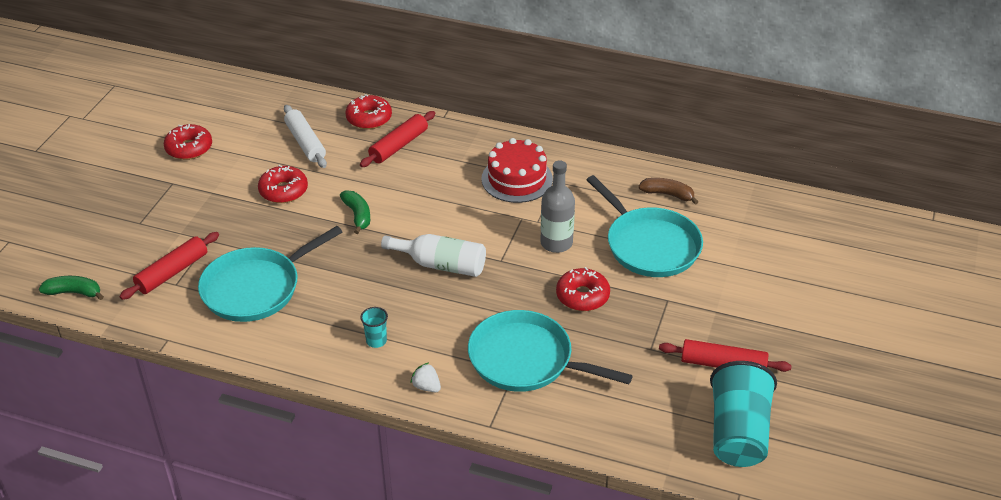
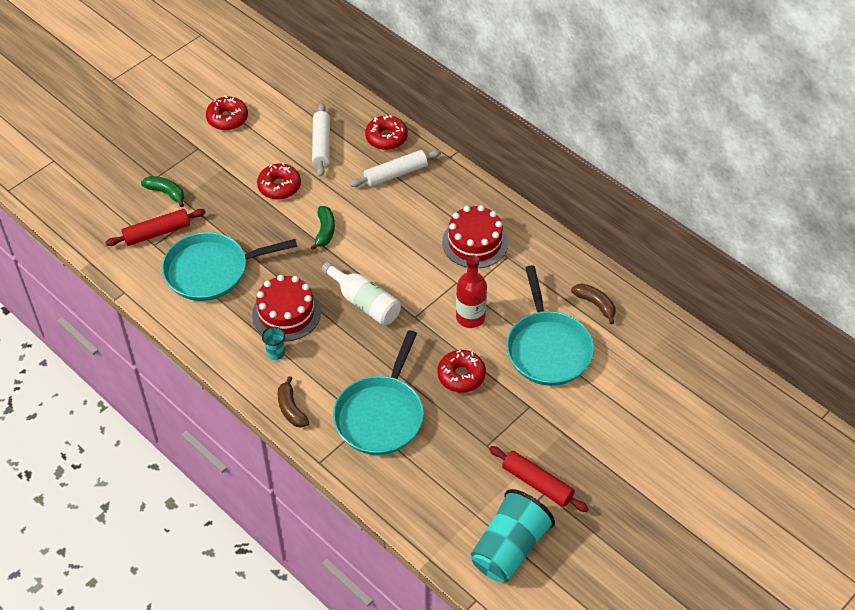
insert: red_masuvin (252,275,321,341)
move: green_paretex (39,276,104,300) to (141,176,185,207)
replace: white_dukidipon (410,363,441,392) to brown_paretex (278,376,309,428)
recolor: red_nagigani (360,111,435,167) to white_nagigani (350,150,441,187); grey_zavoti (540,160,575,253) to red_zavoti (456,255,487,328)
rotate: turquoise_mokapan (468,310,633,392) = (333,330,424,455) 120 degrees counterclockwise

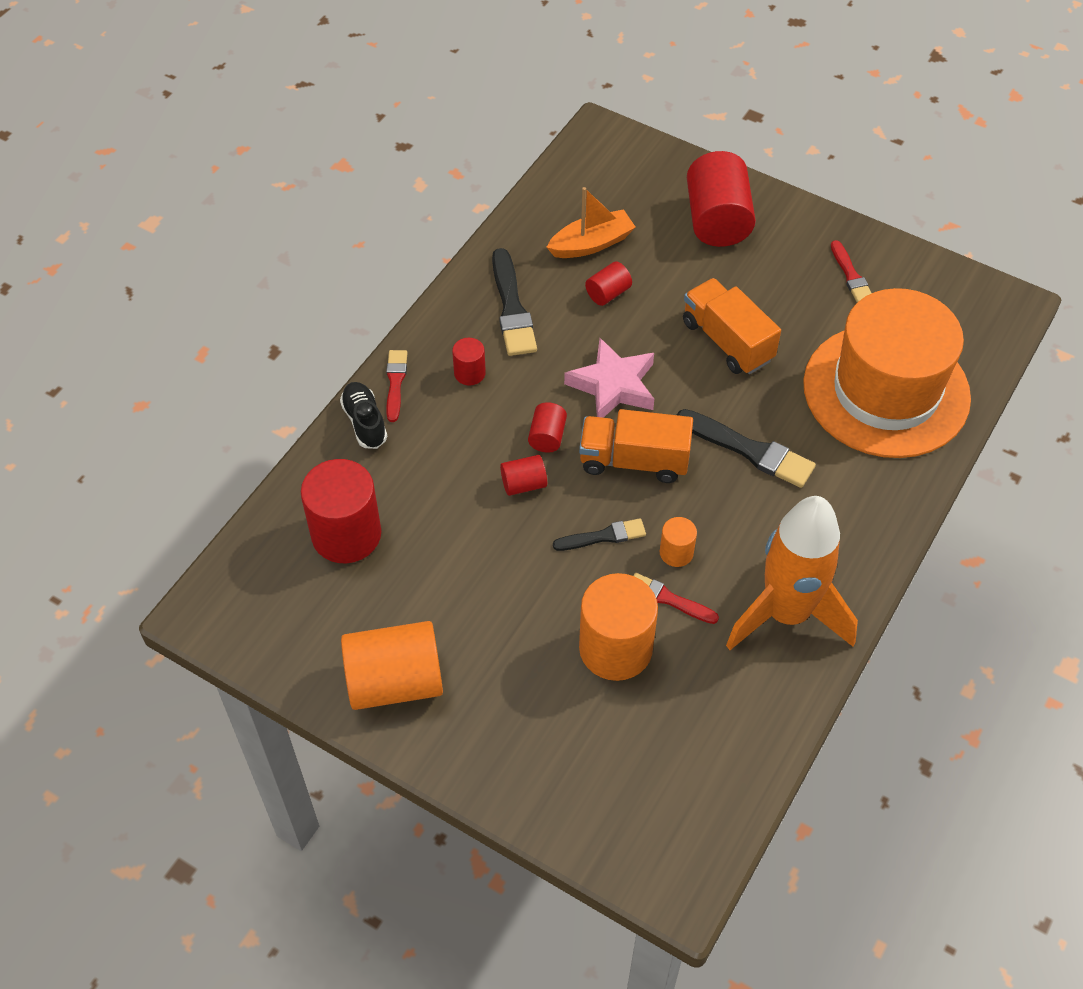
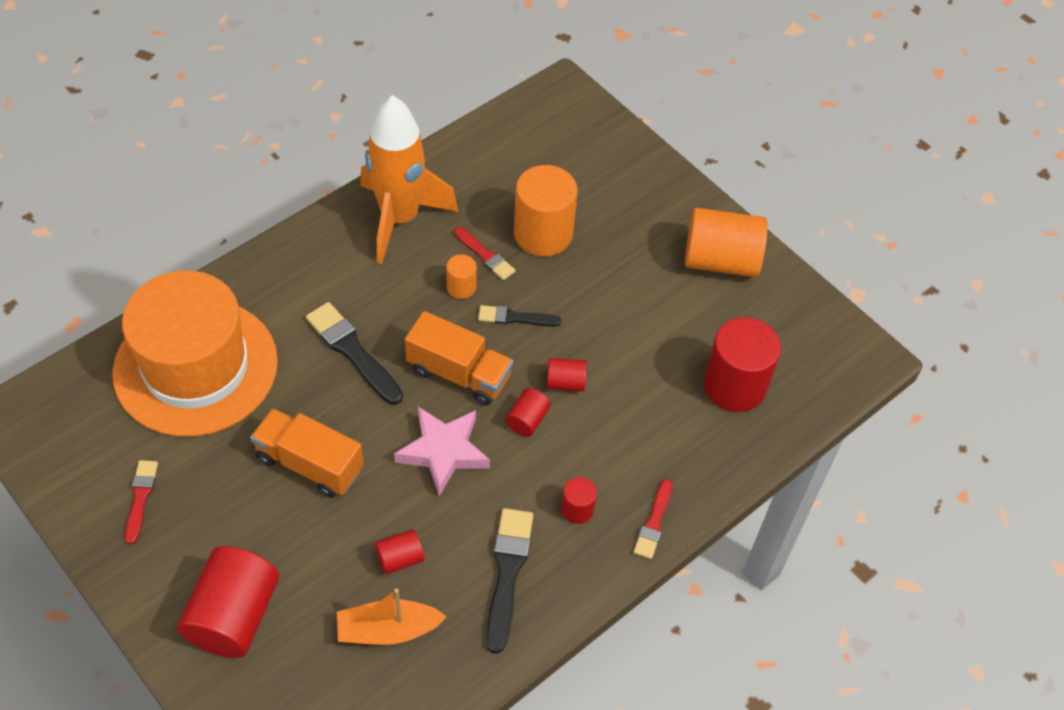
delete: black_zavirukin (340,382,388,449)
rotate: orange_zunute (683,278,781,374) = (250,408,364,498) 135 degrees clockwise

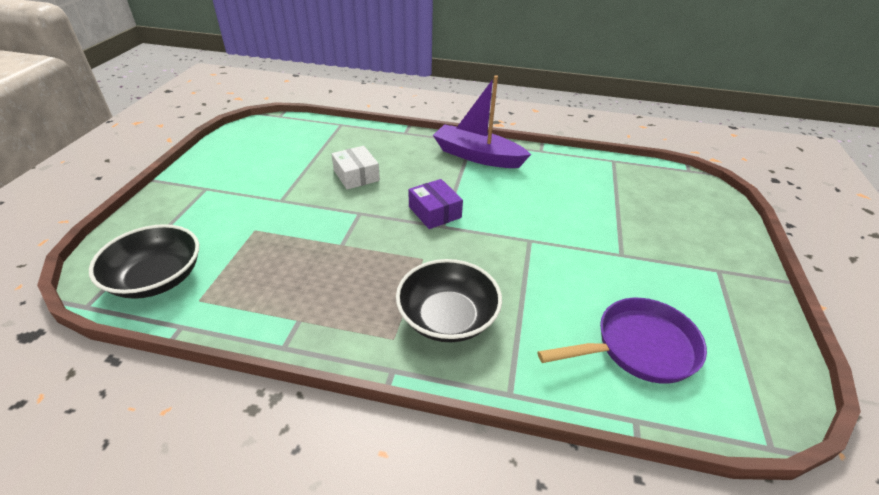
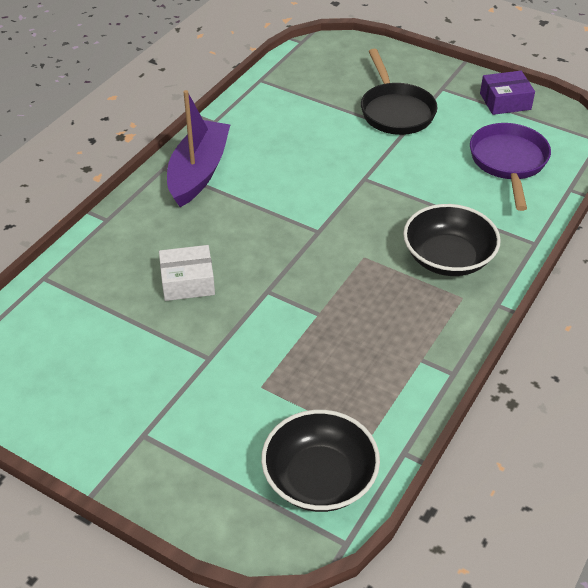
insert: black_mokapan (361,49,438,135)
move: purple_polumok (408,179,463,229) to (480,71,535,115)
rotate: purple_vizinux (433,75,531,168) = (167,90,230,207) 150 degrees clockwise

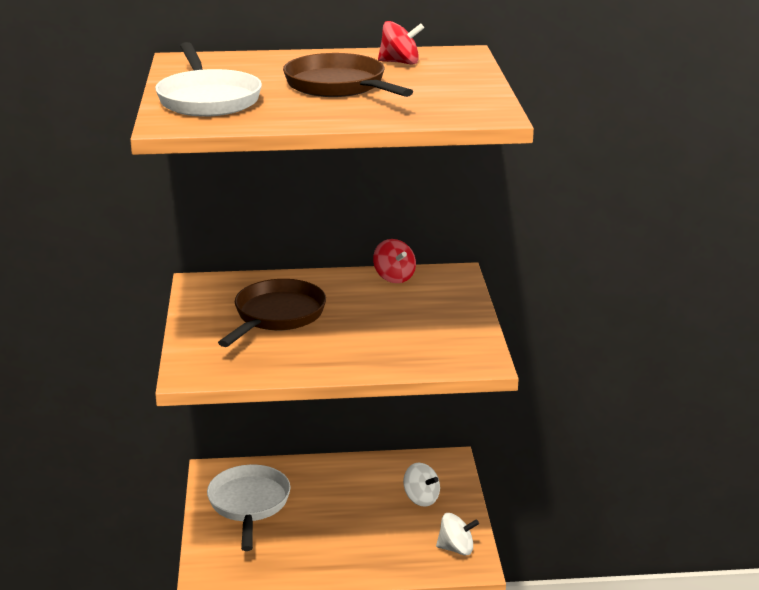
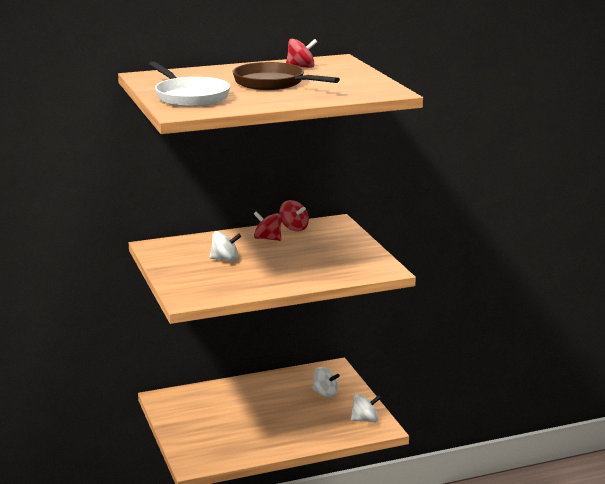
delete: white_mokapan (207,465,290,551)
insert: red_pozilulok (254,211,281,241)
replace: brown_mokapan (218,279,326,347) to white_pozilulok (210,231,241,262)

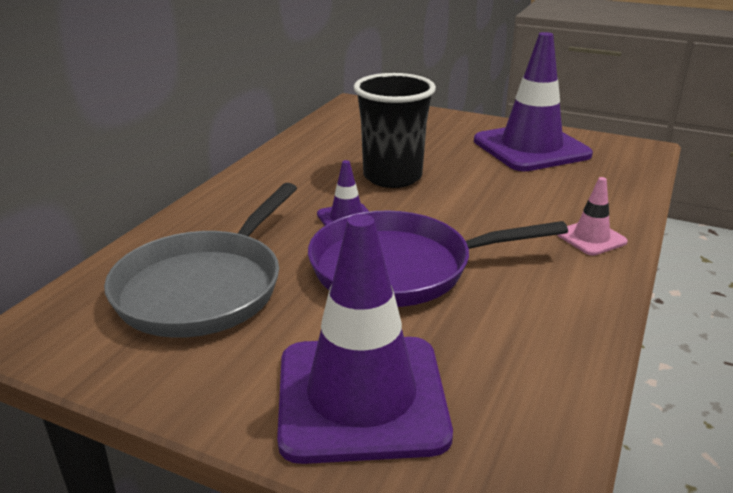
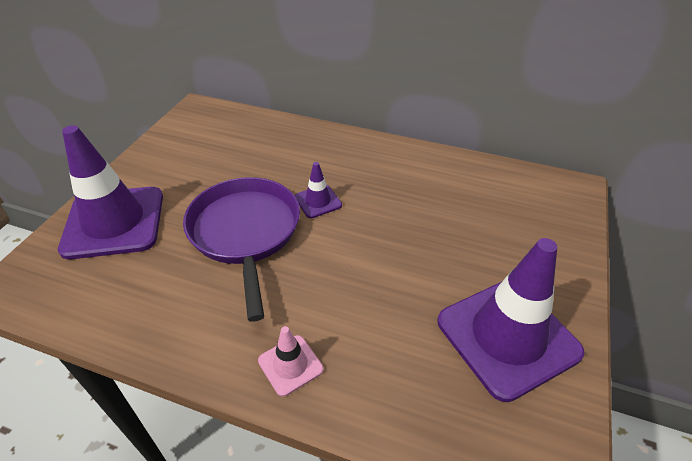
delete: grey_mokapan (104,183,297,338); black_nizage (354,73,436,188)

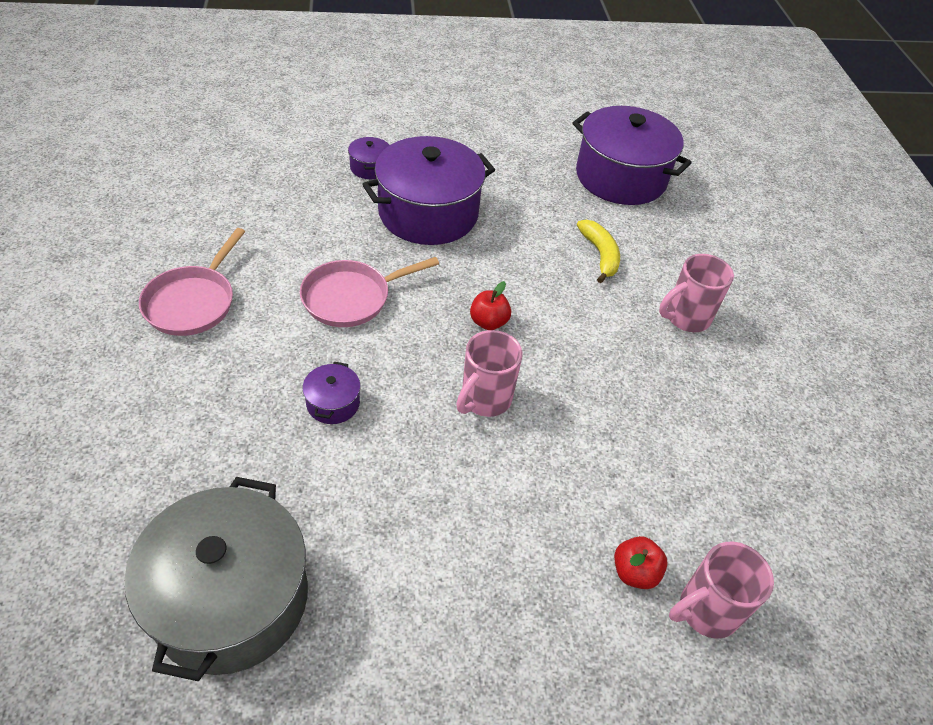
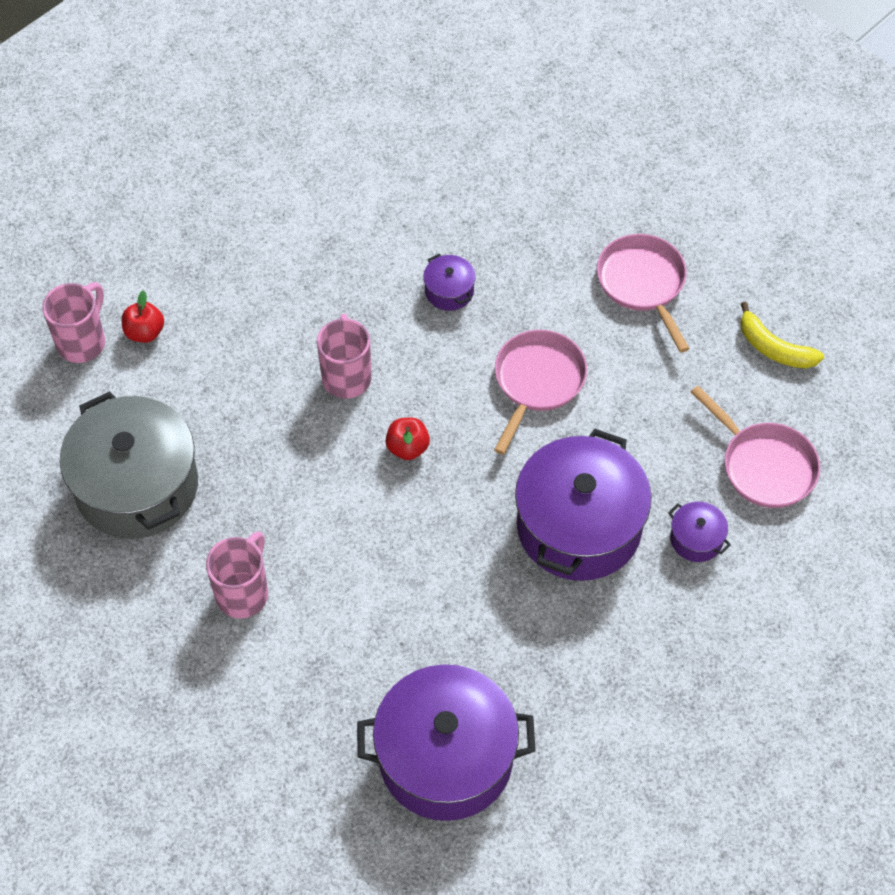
insert: pink_mokapan (691,386,820,508)
move: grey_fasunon (125,477,308,682) to (60,391,198,539); yellow_paretex (577,220,620,283) to (741,302,824,369)

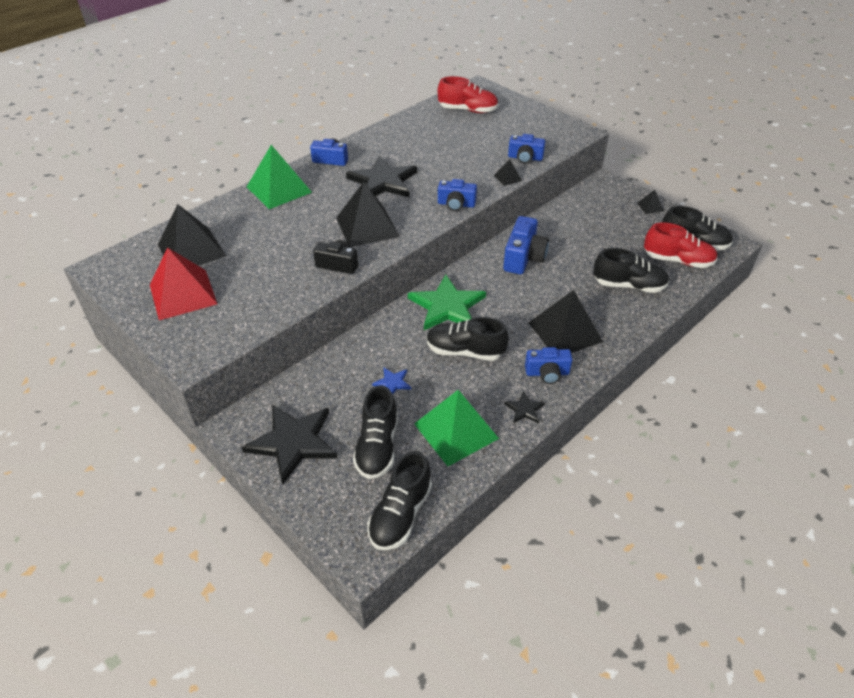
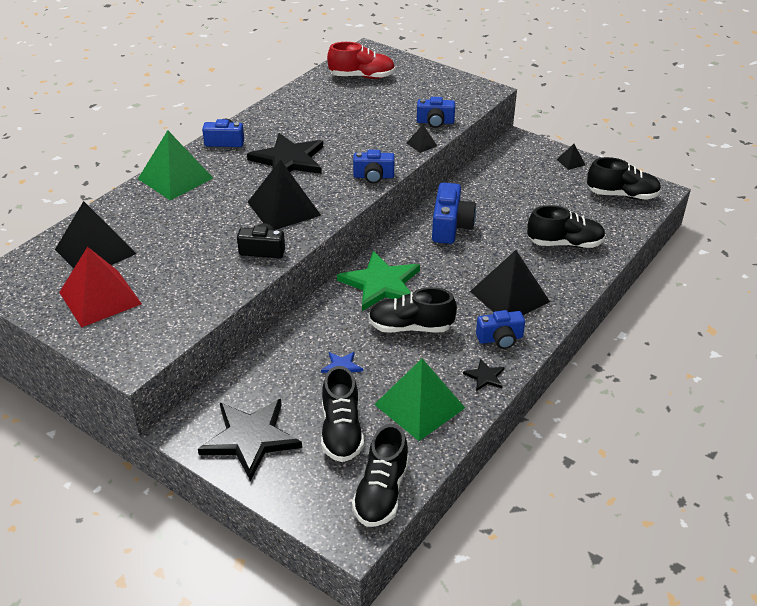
delete: red_zavirukin (644,222,718,268)

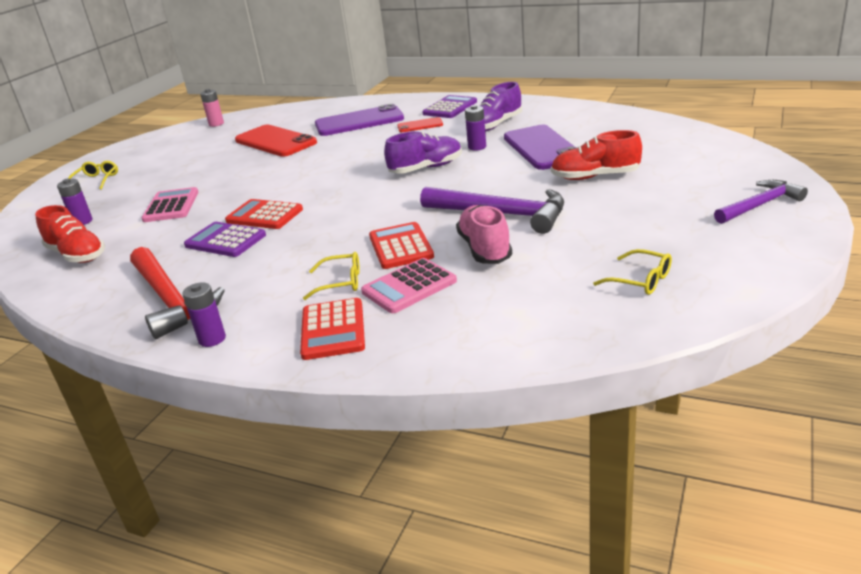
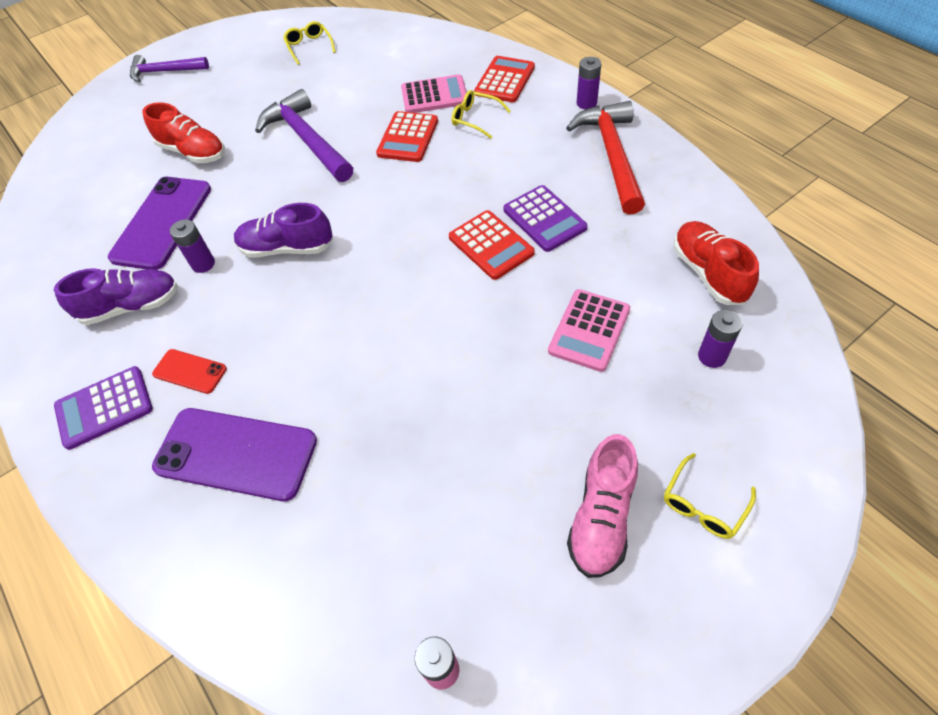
delete: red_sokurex (235,125,317,157)
move: pink_zavirukin (456,205,512,264) to (567,434,638,578)

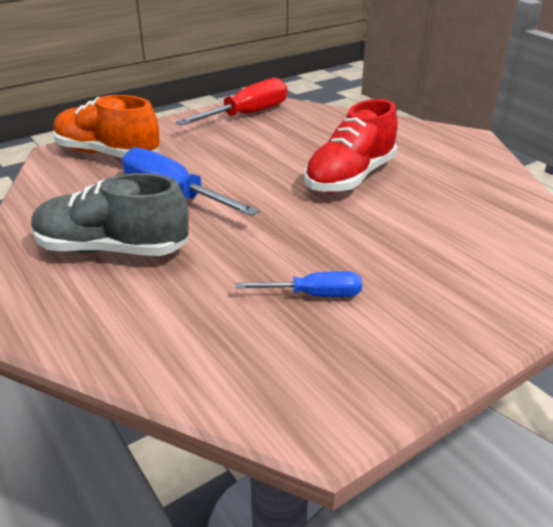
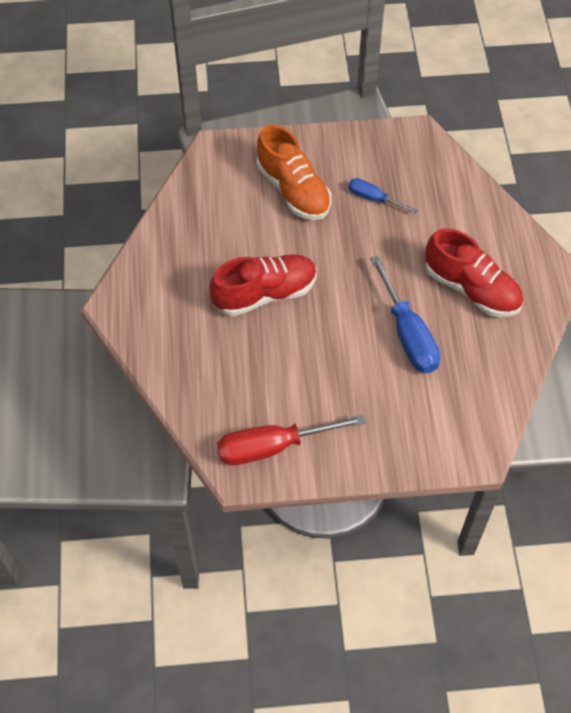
move: orange_zavirukin (53,95,160,158) to (257,125,331,220)
recolor: grey_zavirukin (31,173,189,256) to red_zavirukin (426,228,523,317)

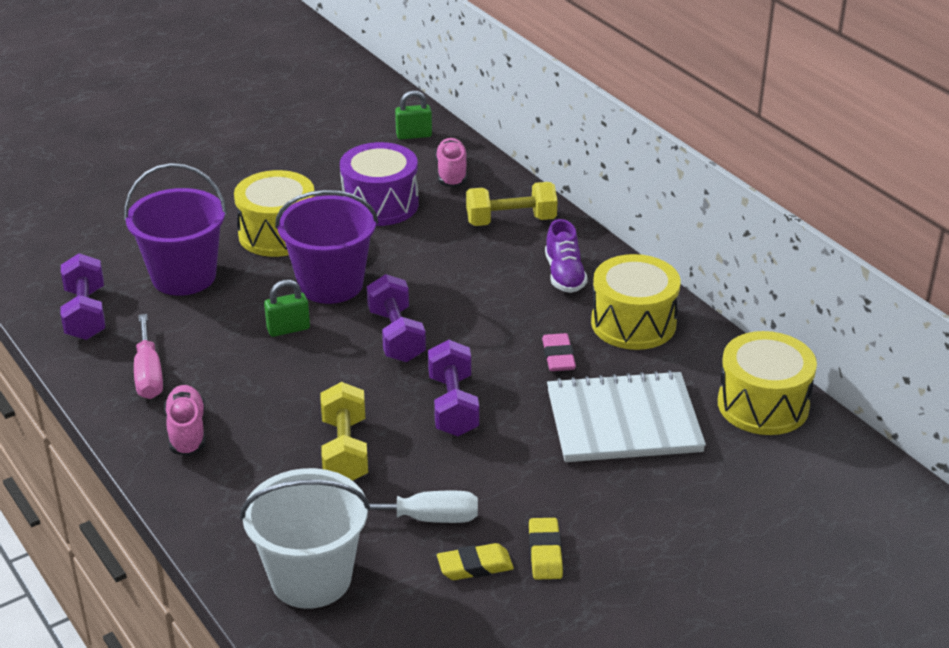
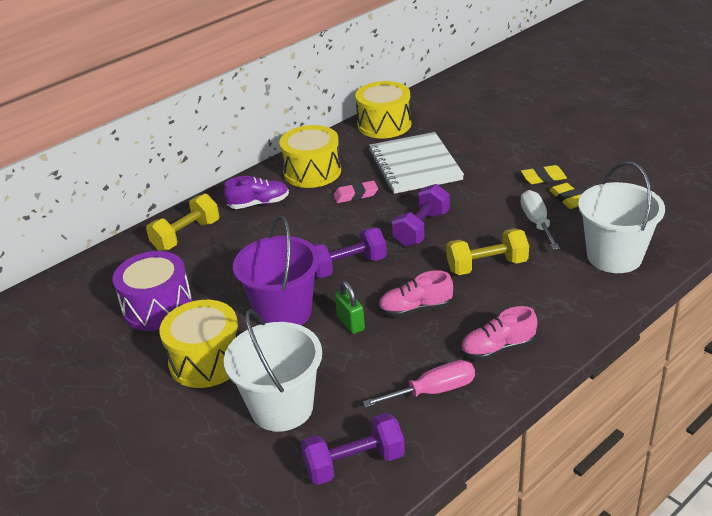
delete: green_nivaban (395,90,432,139)
move: pink_zavirukin (435,138,467,188) to (378,270,453,317)
recolor: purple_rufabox (124,163,227,296) to white_rufabox (224,309,322,432)
rotate: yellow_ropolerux (466,182,557,226) = (146,194,219,251) 60 degrees clockwise; purple_ropolerux (428,340,479,436) = (392,184,450,247) 45 degrees counterclockwise

